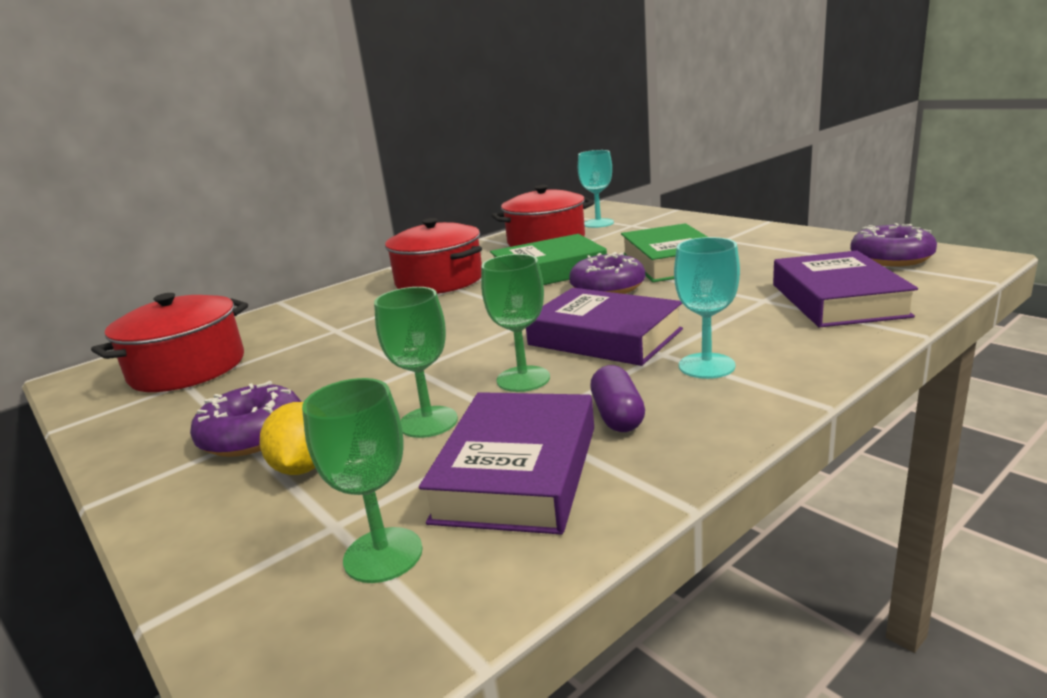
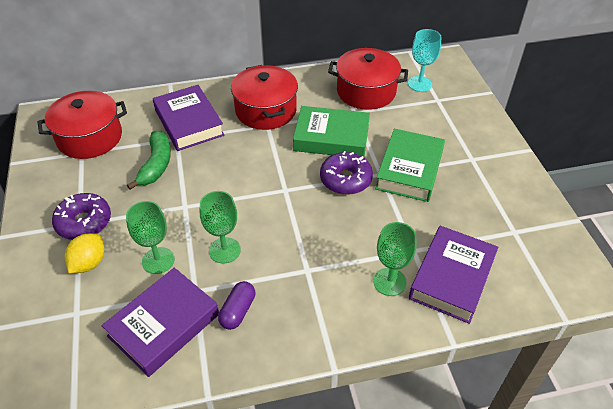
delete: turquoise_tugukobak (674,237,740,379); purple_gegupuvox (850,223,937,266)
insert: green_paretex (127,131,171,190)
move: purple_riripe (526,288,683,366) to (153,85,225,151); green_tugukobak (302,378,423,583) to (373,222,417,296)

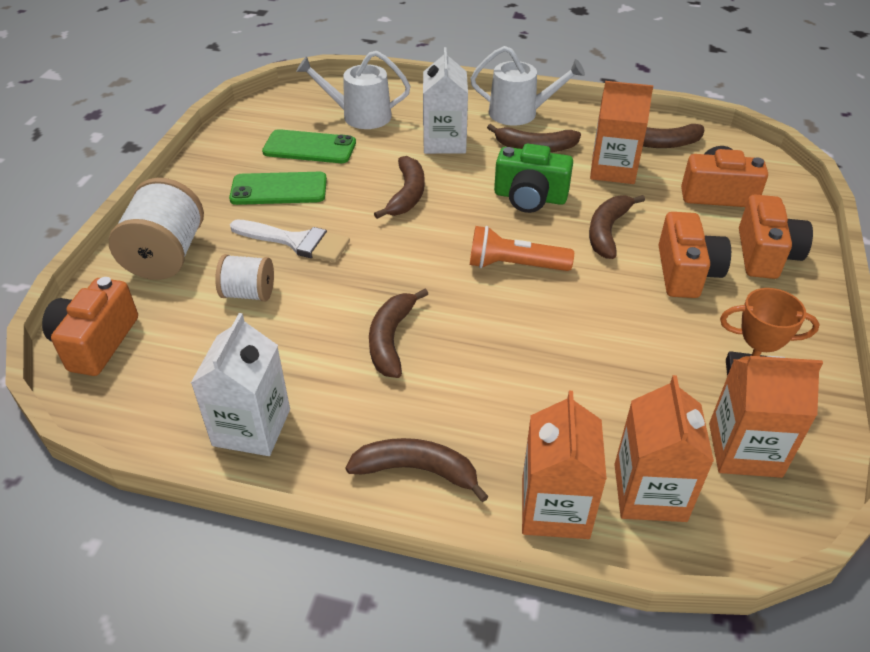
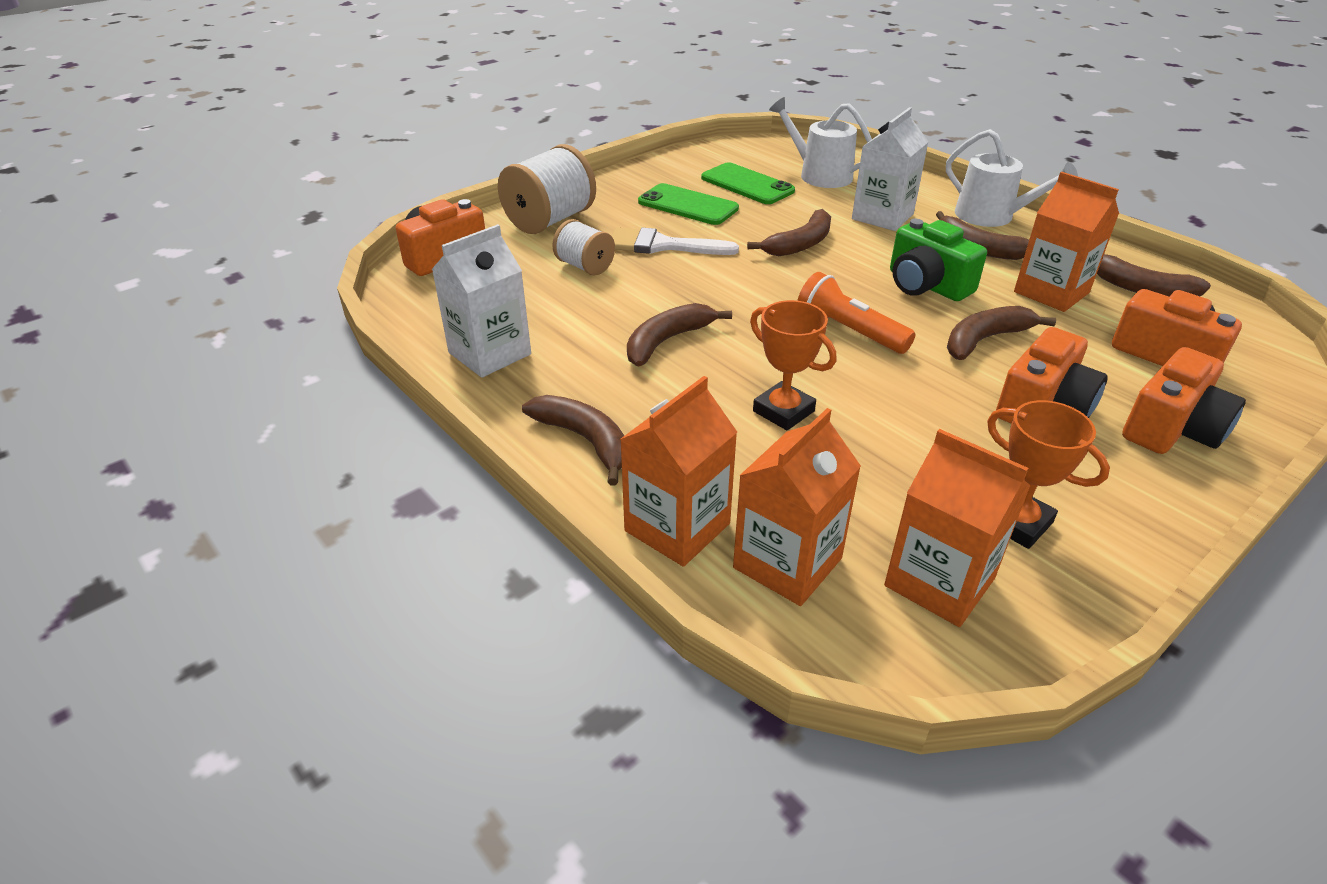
insert: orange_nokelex (750,300,836,430)
rotate: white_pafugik (230,219,350,263) = (612,228,739,255) 135 degrees clockwise

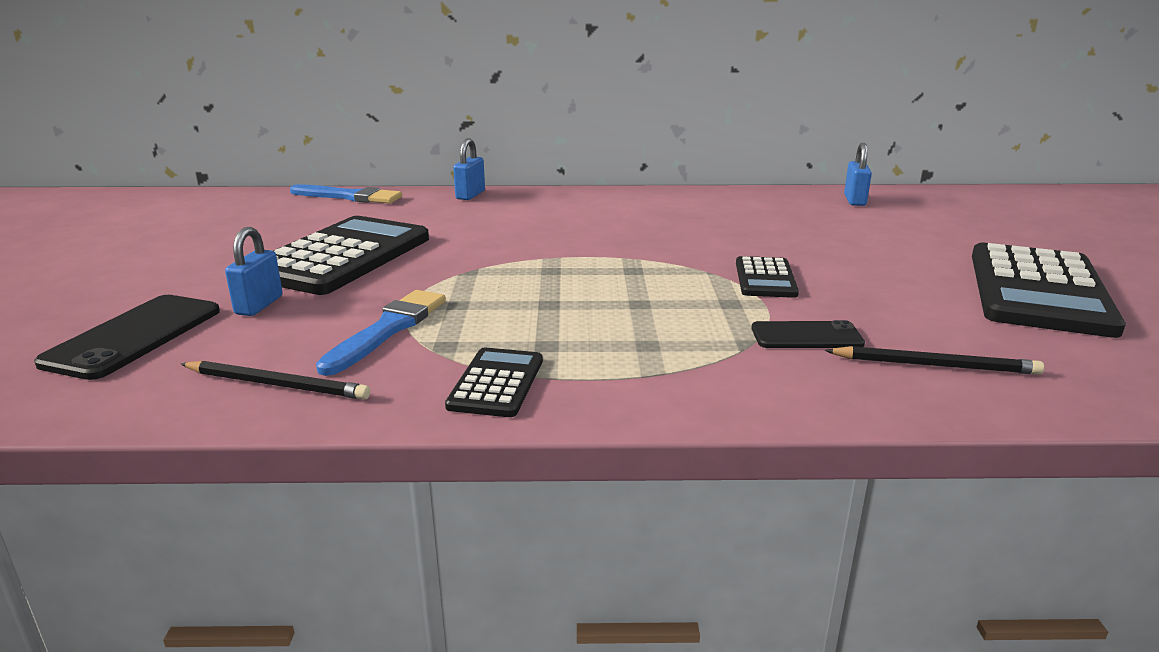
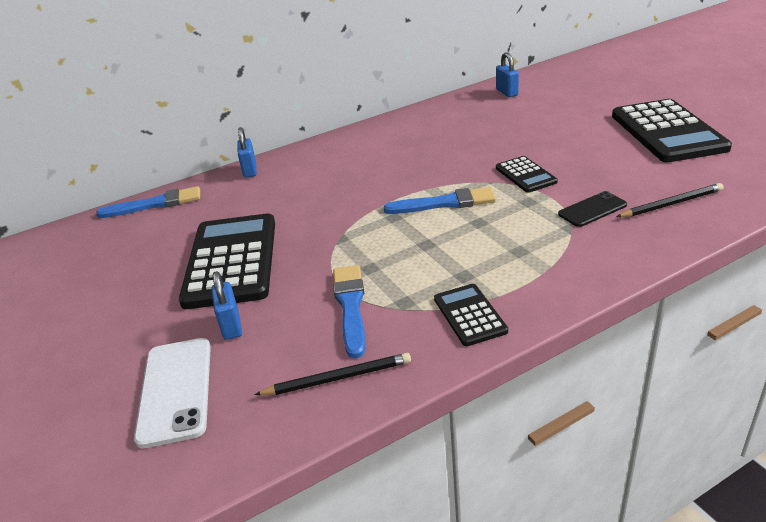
insert: blue_pafugik (384,187,496,214)
recolor: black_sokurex (34,295,220,380) to white_sokurex (134,338,211,448)

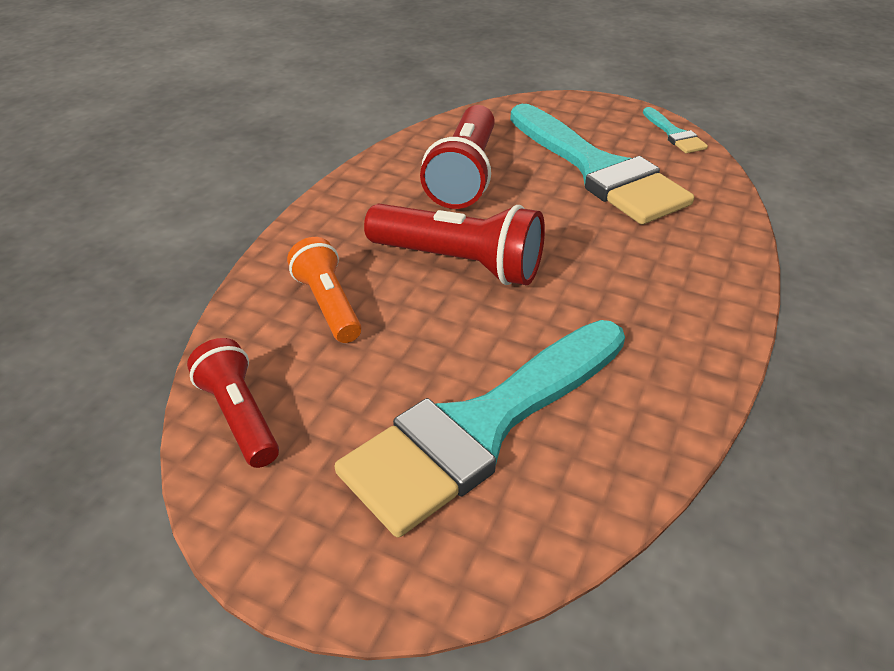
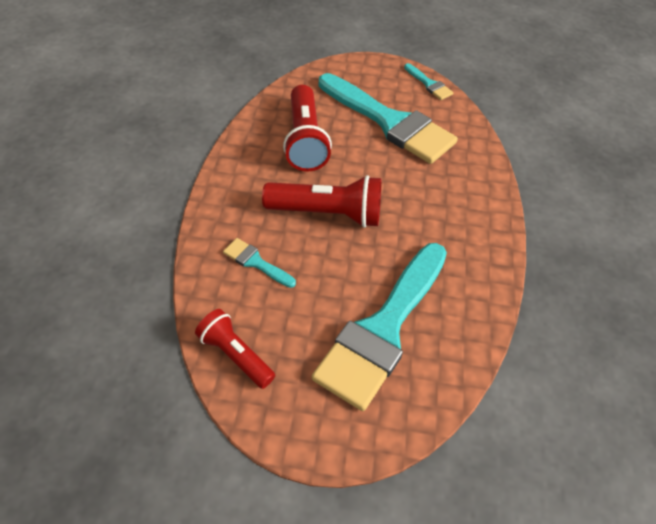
replace: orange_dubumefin (287,237,362,343) to turquoise_pafugik (223,238,296,288)

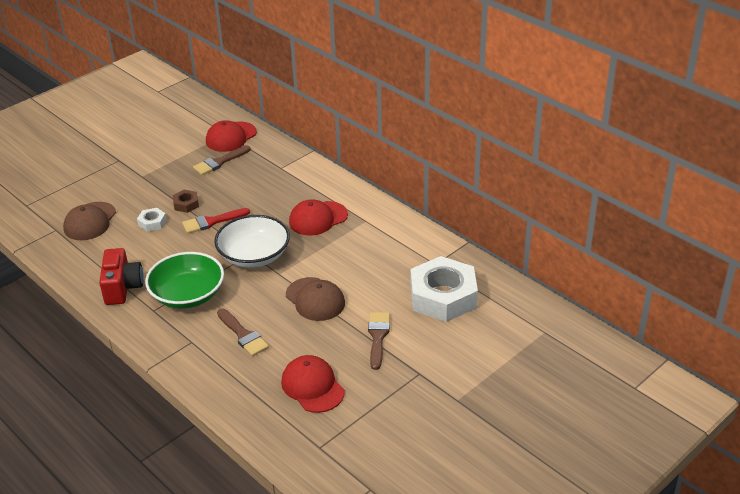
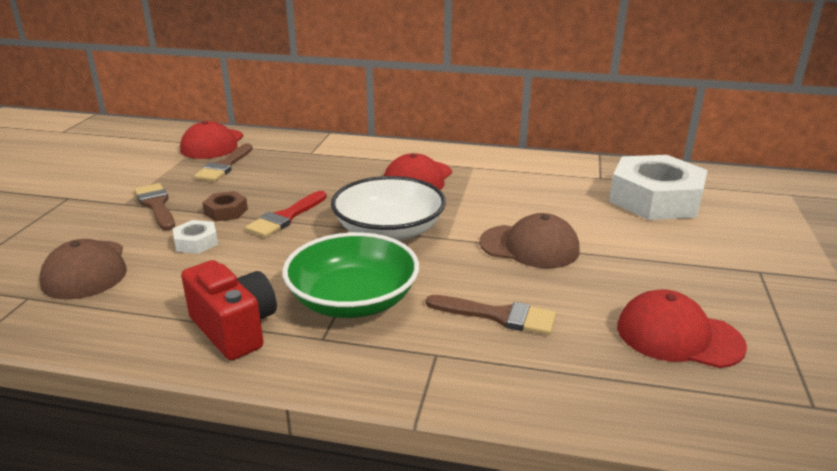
move: brown_pafugik (368,312,390,370) to (135,183,175,230)

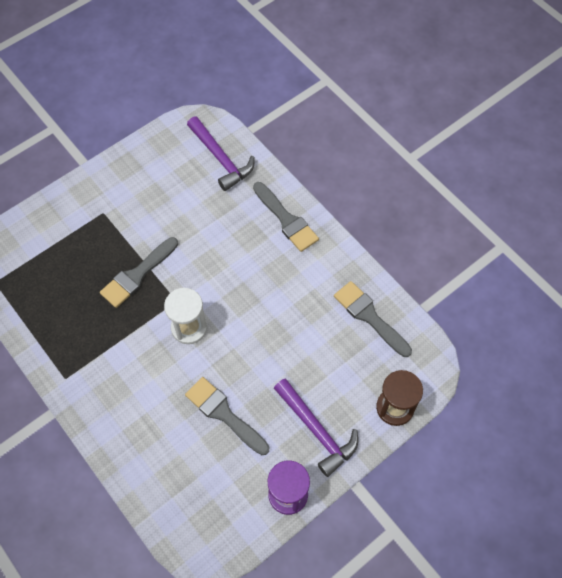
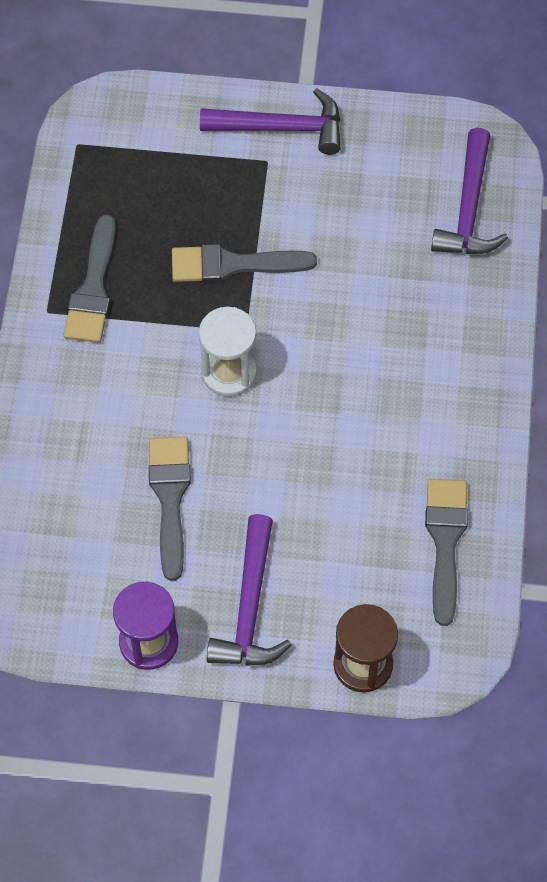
insert: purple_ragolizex (200,88,341,155)
move: grey_pafugik (253,182,319,252) to (64,215,116,343)

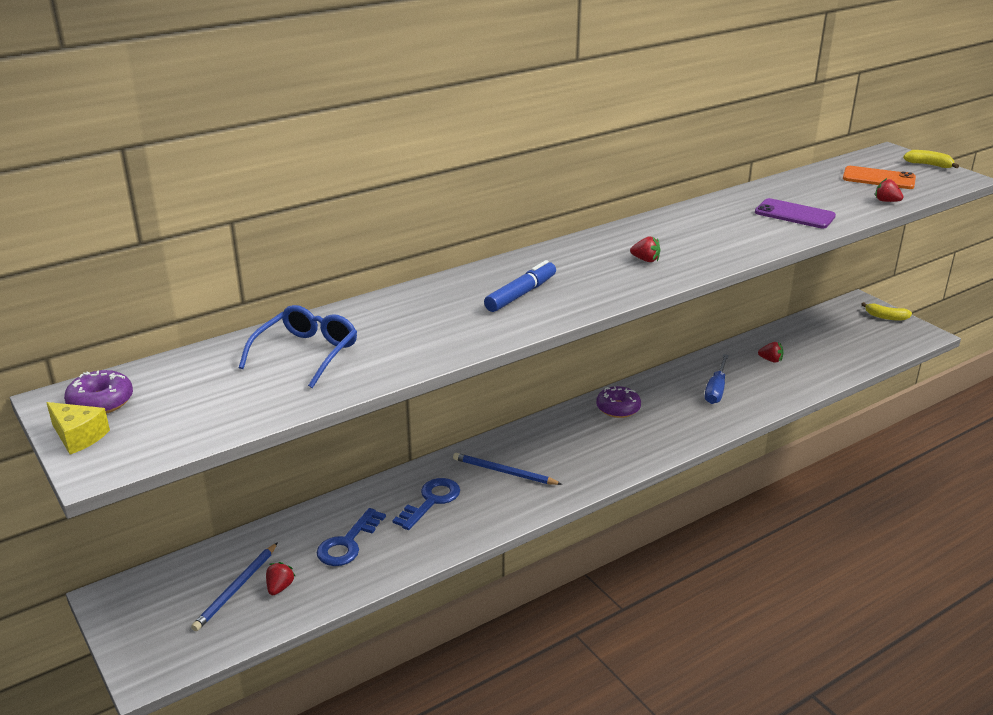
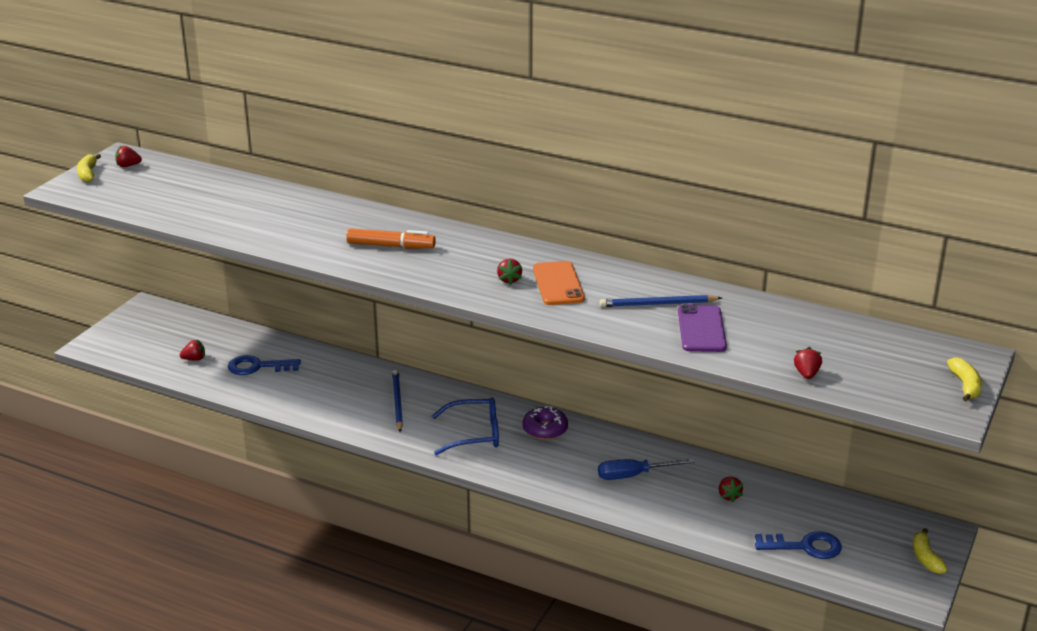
move: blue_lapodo (239,305,357,388) to (432,398,499,455); orange_sokurex (843,166,916,189) to (533,261,585,305); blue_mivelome (191,542,278,631) to (600,295,722,307); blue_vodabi (392,478,460,530) to (755,532,842,559)
replace: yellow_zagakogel (46,402,110,454) to yellow_paretex (77,154,101,182); purple_gegupuvox (64,370,133,414) to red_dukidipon (115,146,142,167)
recolor: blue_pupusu (484,260,556,312) to orange_pupusu (346,228,436,248)

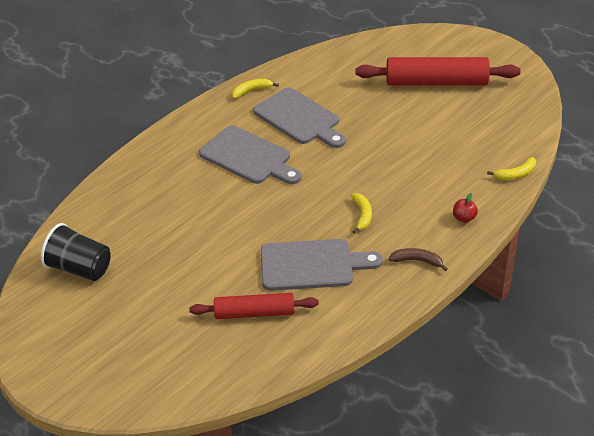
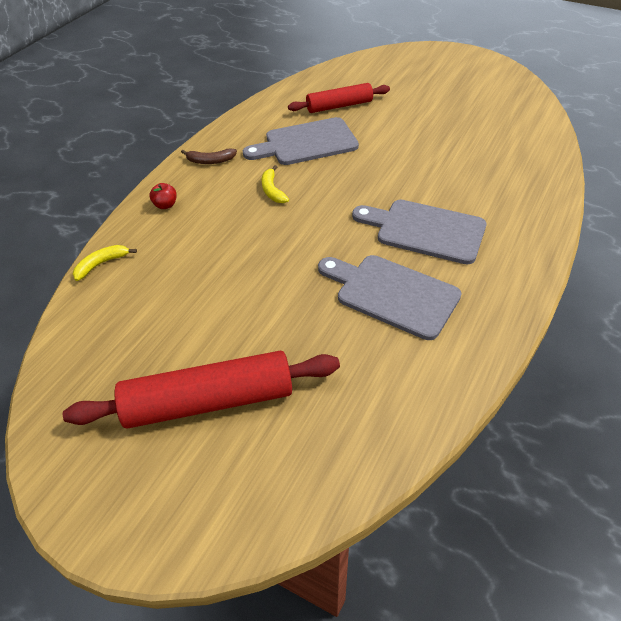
delete: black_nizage (41,223,111,281); yellow_paretex (232,79,279,99)

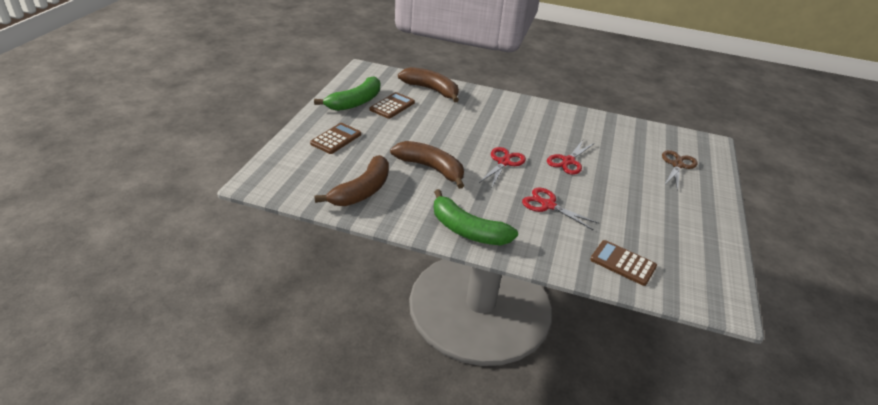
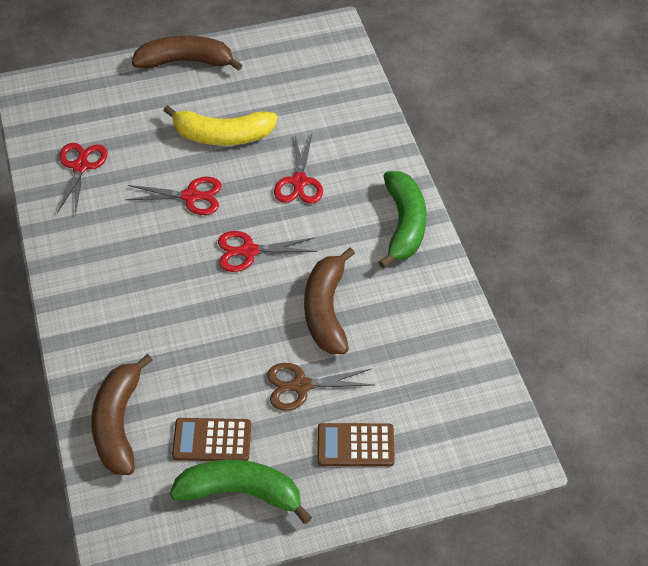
delete: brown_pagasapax (590,240,657,286)
insert: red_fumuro (57,143,108,216); yellow_paretex (163,105,277,145)
move: brown_paretex (314,155,389,206) to (132,35,242,71); brown_fumuro (662,150,698,191) to (267,363,374,411)

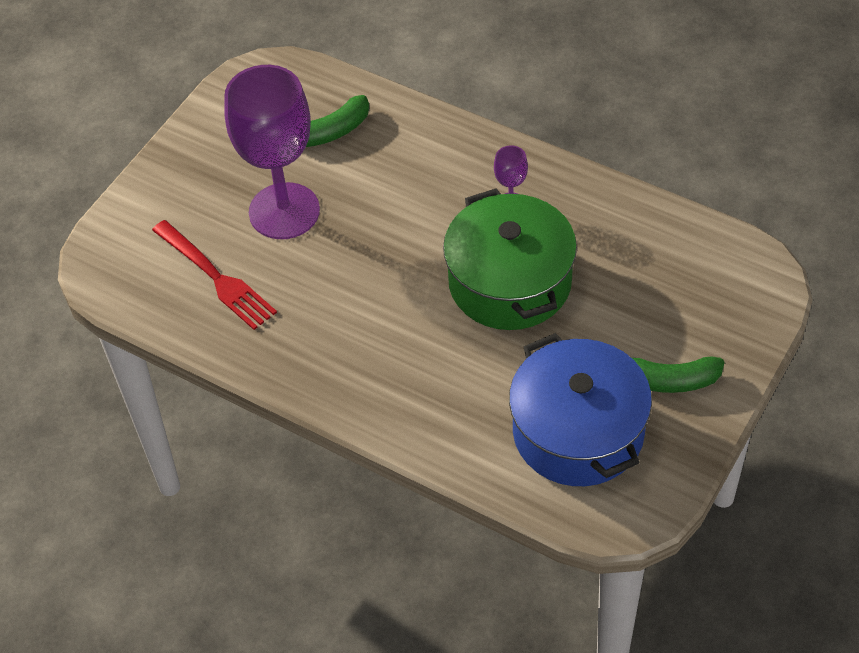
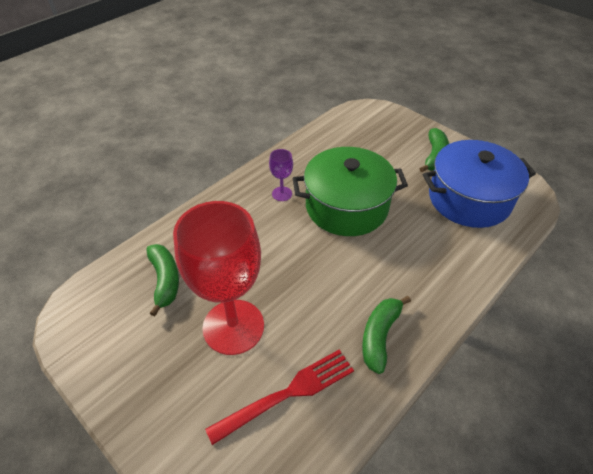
insert: green_paretex (362,296,411,374)
recolor: purple_tugukobak (224,65,320,239) to red_tugukobak (173,201,264,355)

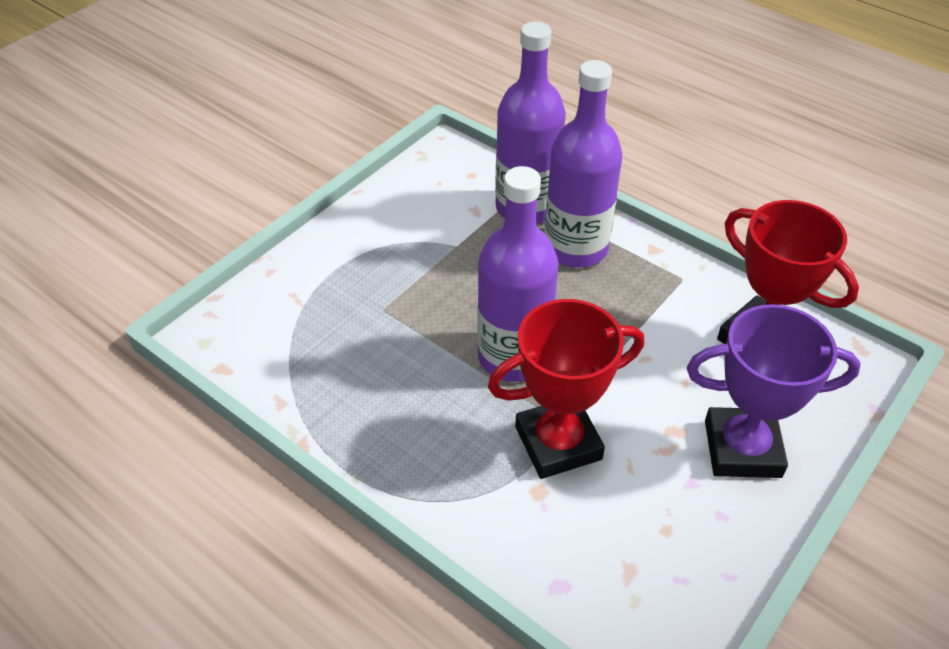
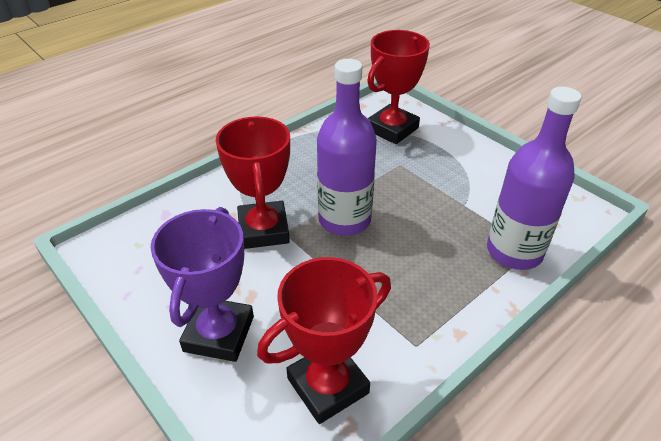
delete: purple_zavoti (544,60,622,268)
insert: red_nokelex (367,30,430,144)

